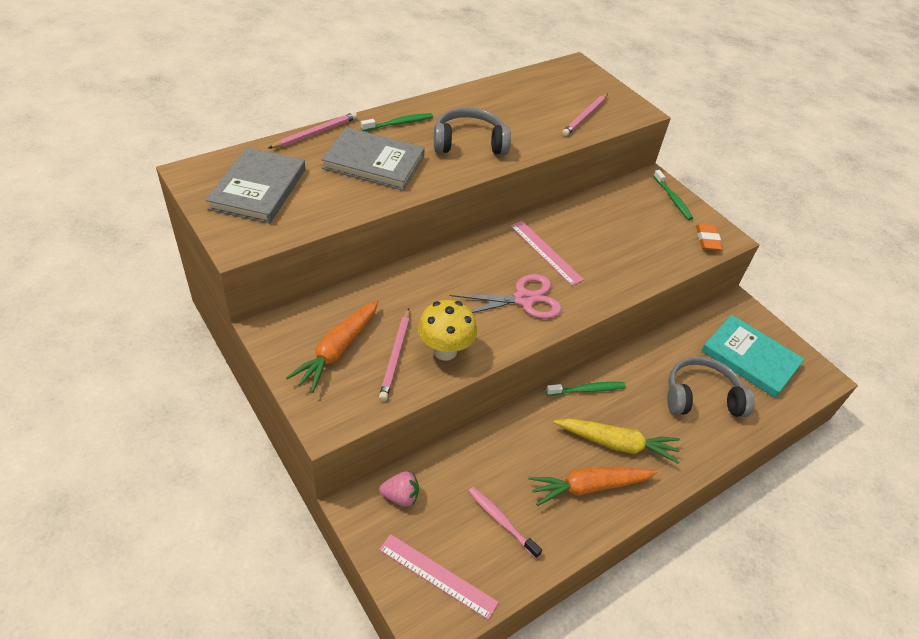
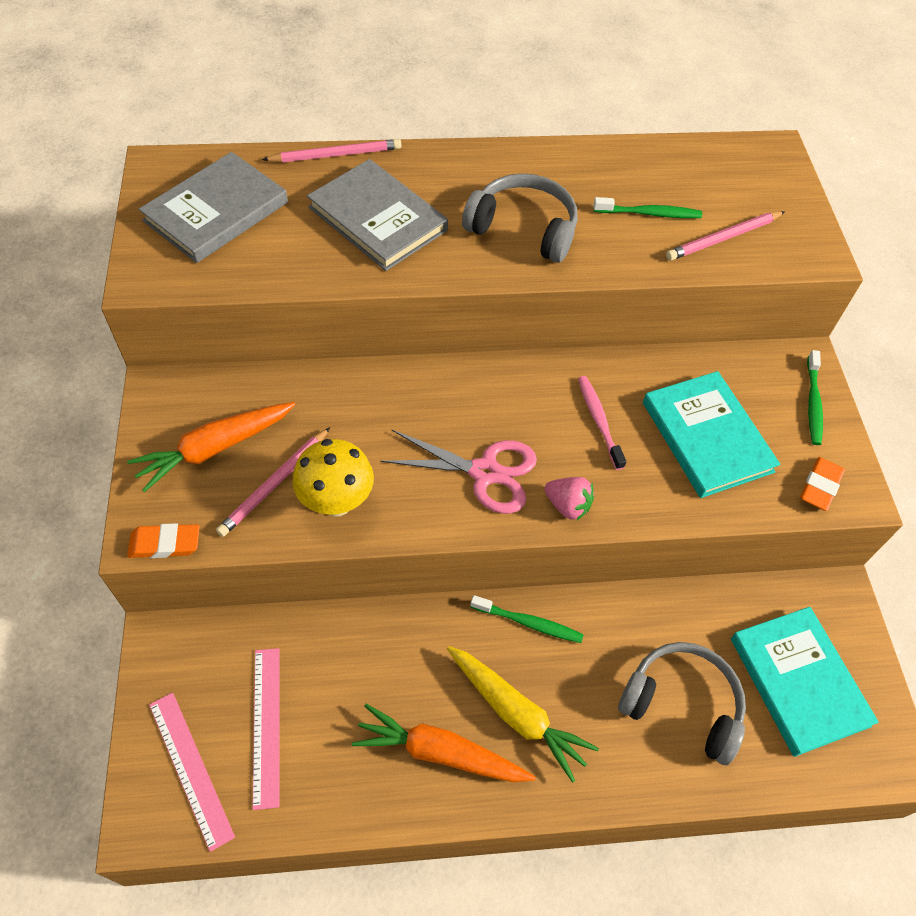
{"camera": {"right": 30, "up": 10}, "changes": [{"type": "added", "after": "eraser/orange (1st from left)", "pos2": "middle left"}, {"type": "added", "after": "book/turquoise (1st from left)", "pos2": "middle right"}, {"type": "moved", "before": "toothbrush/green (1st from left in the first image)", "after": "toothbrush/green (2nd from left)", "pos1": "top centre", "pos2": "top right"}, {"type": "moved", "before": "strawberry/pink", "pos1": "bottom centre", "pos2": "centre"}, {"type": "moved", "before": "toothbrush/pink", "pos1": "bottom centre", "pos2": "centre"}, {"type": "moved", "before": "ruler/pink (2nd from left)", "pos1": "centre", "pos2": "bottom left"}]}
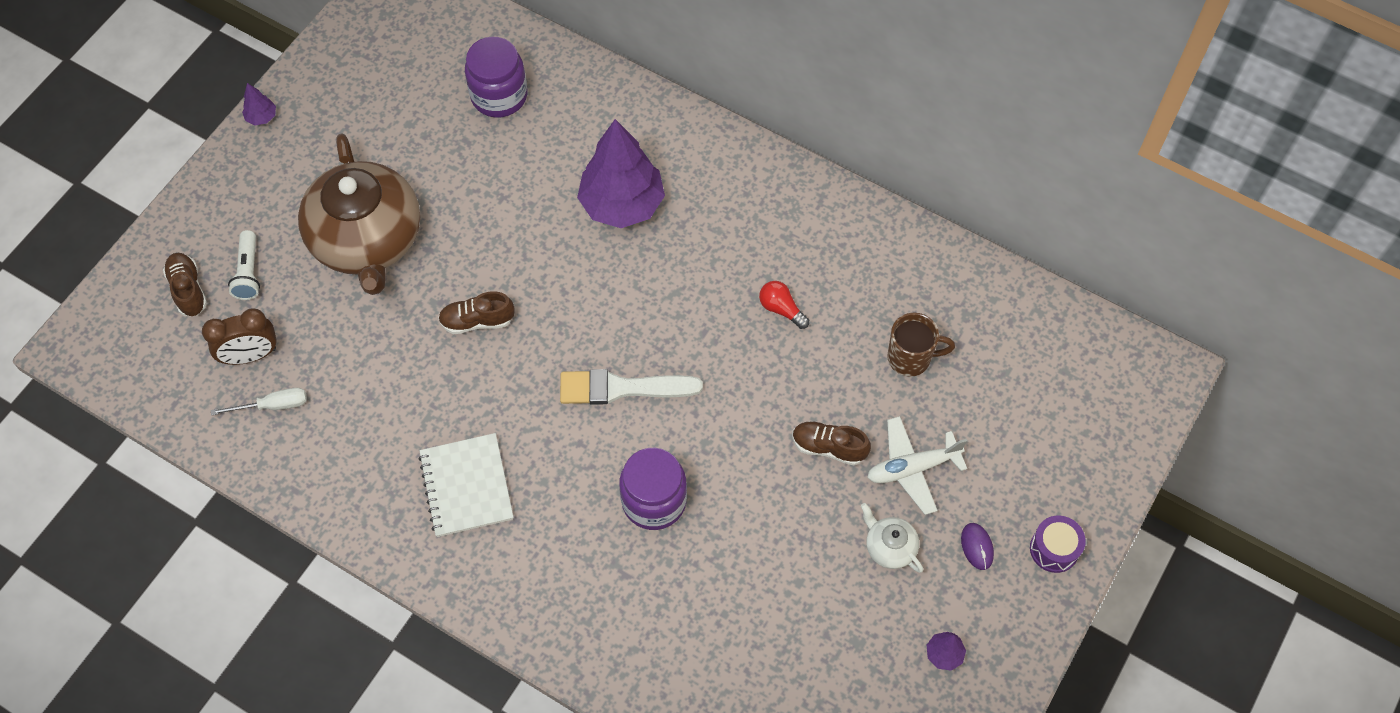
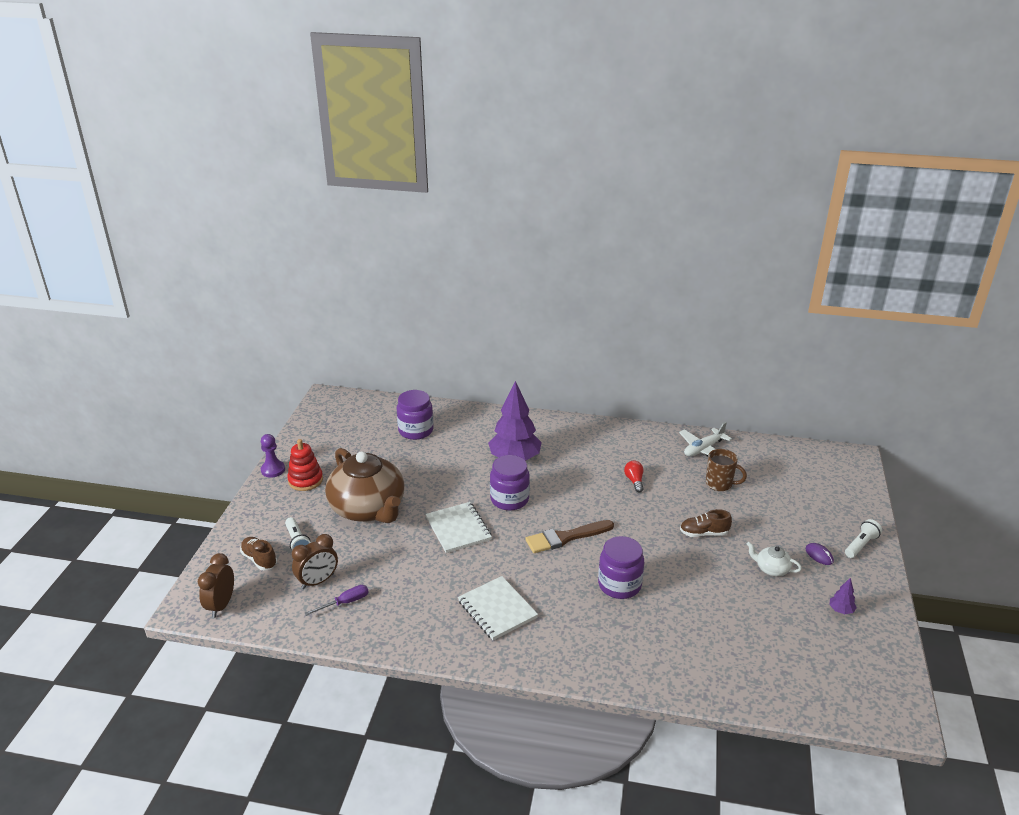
{"camera": {"right": -20, "up": -30}, "changes": [{"type": "added", "after": "clock/brown (1st from left)", "pos2": "bottom left"}, {"type": "added", "after": "stacking toy/red", "pos2": "middle left"}, {"type": "added", "after": "jar/purple (2nd from left)", "pos2": "centre"}, {"type": "moved", "before": "plane/white", "pos1": "centre", "pos2": "middle right"}, {"type": "replaced", "before": "tree/purple (1st from left)", "after": "pawn/purple", "pos1": "top left", "pos2": "middle left"}, {"type": "replaced", "before": "shoe/brown (2nd from left)", "after": "notebook/white (1st from left)", "pos1": "centre", "pos2": "centre"}, {"type": "replaced", "before": "drum/purple", "after": "flashlight/white (2nd from left)", "pos1": "bottom right", "pos2": "middle right"}, {"type": "recoloured", "before": "screwdriver/white", "after": "screwdriver/purple", "pos1": "middle left", "pos2": "bottom left"}, {"type": "recoloured", "before": "brush/white", "after": "brush/brown", "pos1": "centre", "pos2": "centre"}, {"type": "turned", "before": "light bulb/red", "pos1": "centre", "pos2": "centre", "turn": 60}, {"type": "turned", "before": "mug/brown", "pos1": "centre", "pos2": "middle right", "turn": 45}]}
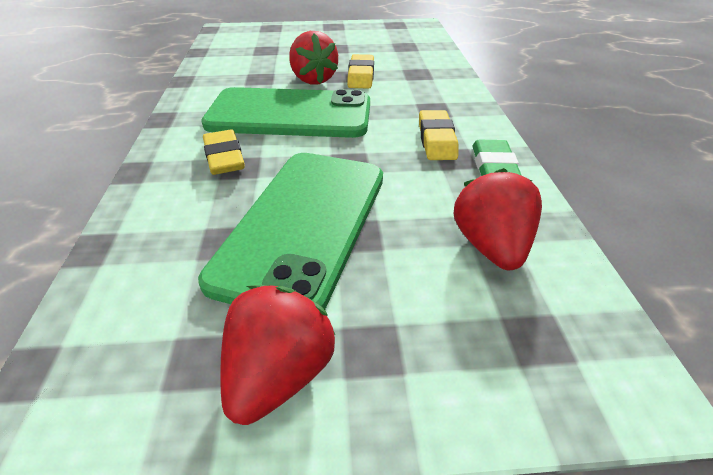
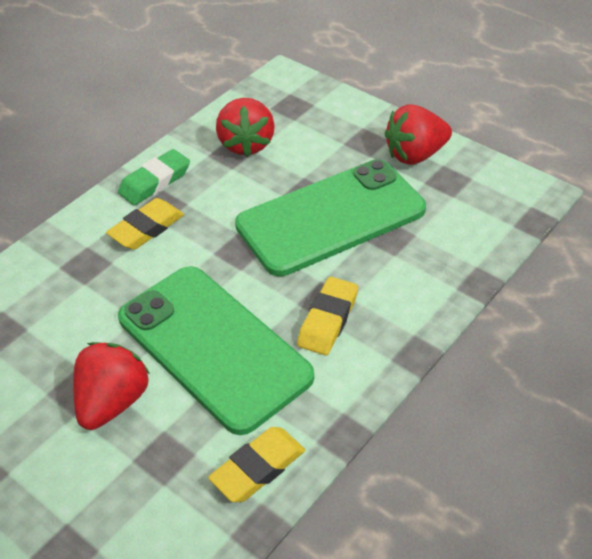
{"camera": {"right": -135, "up": 5}, "changes": [{"type": "moved", "before": "eraser/yellow (2nd from left)", "pos1": "top centre", "pos2": "bottom centre"}, {"type": "turned", "before": "strawberry/red (3rd from left in the first image)", "pos1": "middle right", "pos2": "top centre", "turn": -45}]}
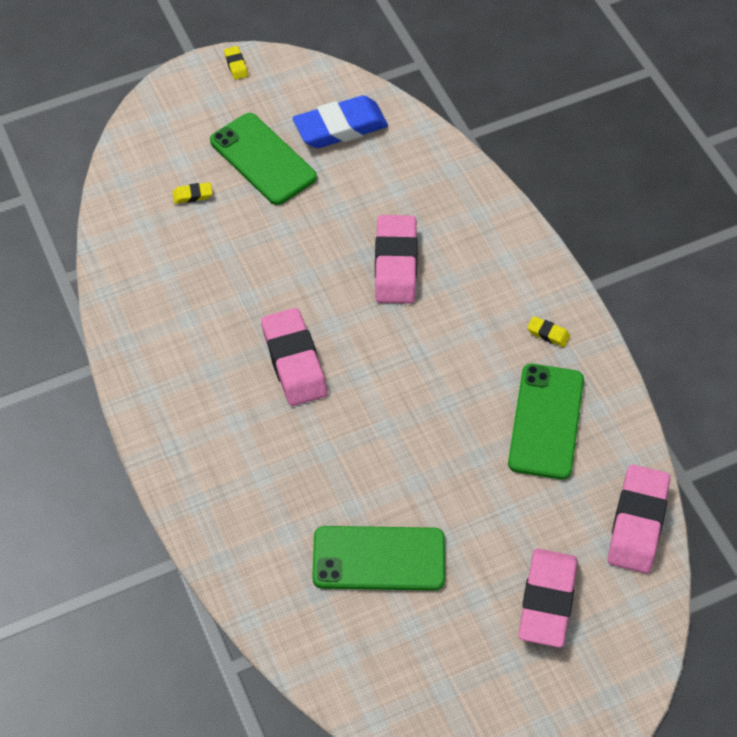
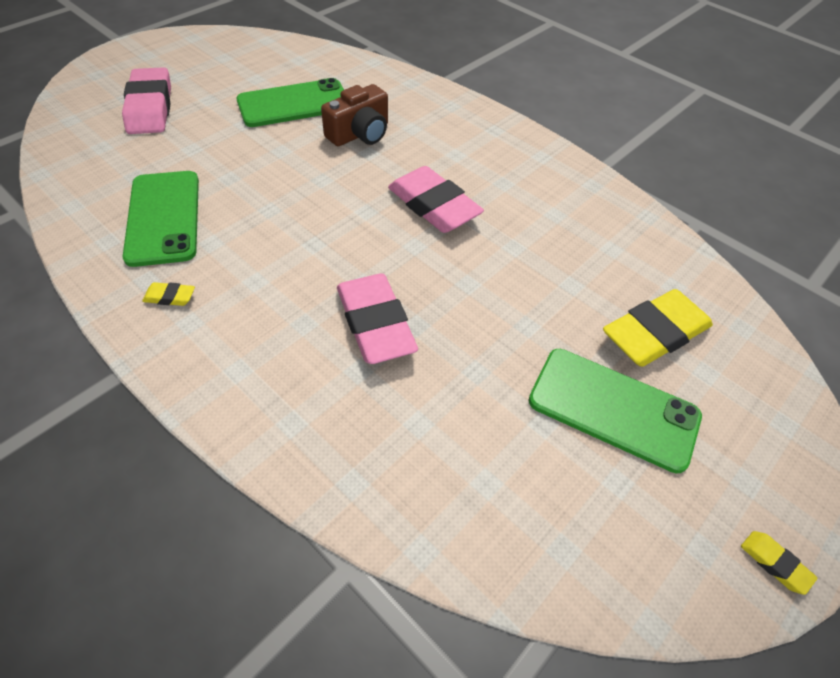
{"camera": {"right": 155, "up": -5}, "changes": [{"type": "removed", "before": "eraser/blue", "pos1": "top centre"}, {"type": "removed", "before": "eraser/pink (4th from left)", "pos1": "bottom right"}, {"type": "added", "after": "camera/brown", "pos2": "top centre"}, {"type": "resized", "before": "eraser/yellow (1st from left in the first image)", "pos1": "top left", "pos2": "middle right", "scale": 2.36}]}
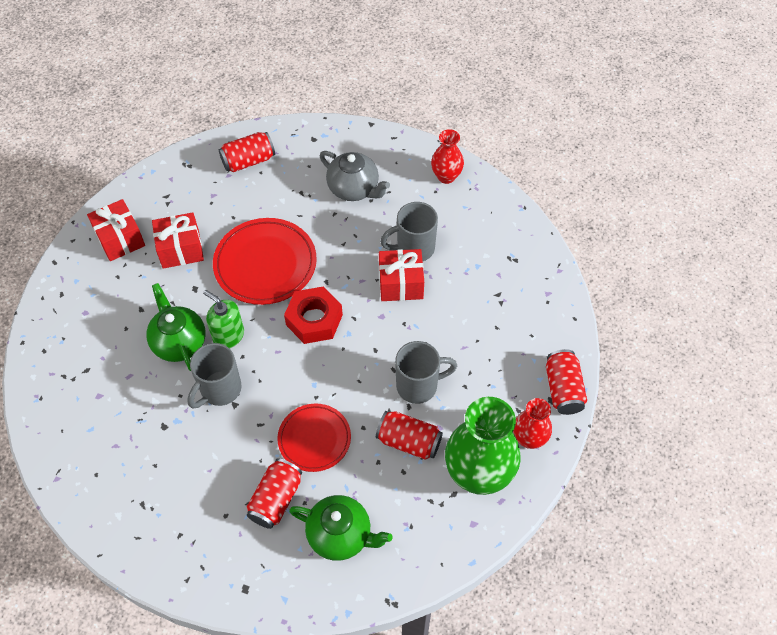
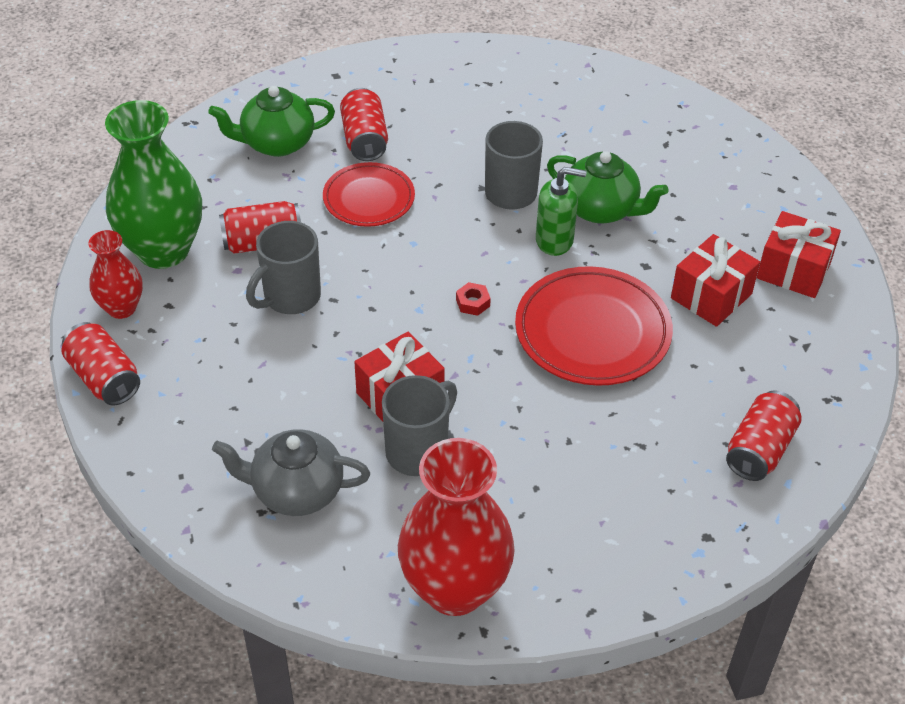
{"camera": {"right": 145, "up": -10}, "changes": [{"type": "moved", "before": "teapot/grey", "pos1": "top centre", "pos2": "bottom left"}, {"type": "resized", "before": "nut/red", "pos1": "centre", "pos2": "centre", "scale": 0.43}, {"type": "resized", "before": "vase/red (1st from left in the first image)", "pos1": "top centre", "pos2": "bottom centre", "scale": 1.87}]}
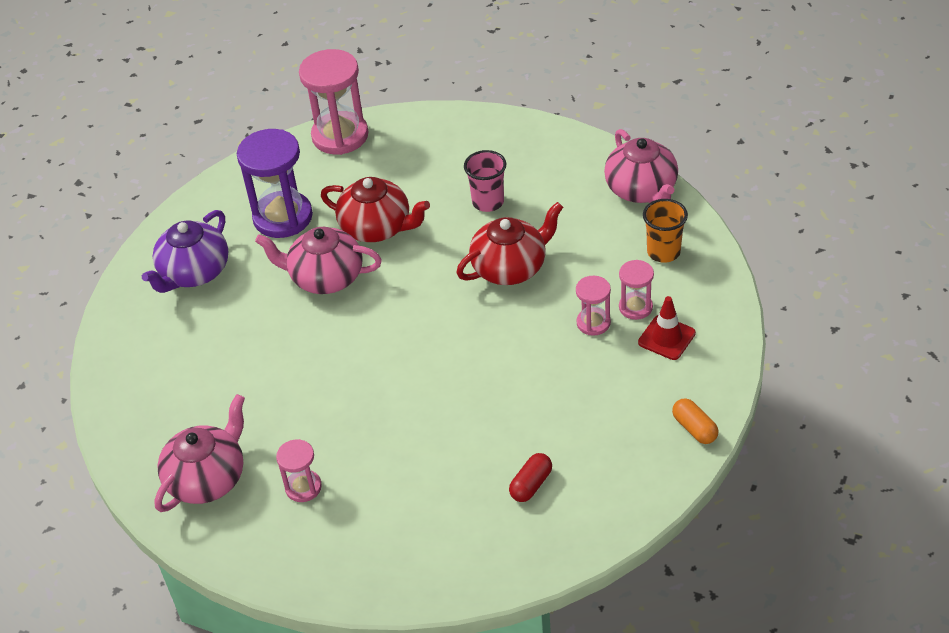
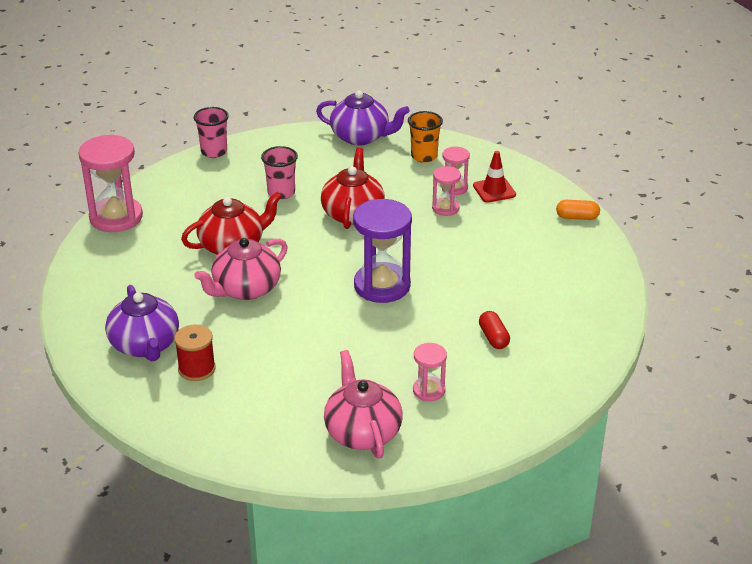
{"camera": {"right": -55, "up": -10}, "changes": [{"type": "added", "after": "spool/red", "pos2": "middle left"}, {"type": "added", "after": "cup/pink (1st from left)", "pos2": "top left"}, {"type": "moved", "before": "hourglass/purple", "pos1": "top left", "pos2": "centre"}, {"type": "moved", "before": "capsule/red", "pos1": "bottom centre", "pos2": "centre"}, {"type": "recoloured", "before": "teapot/pink (3rd from left)", "after": "teapot/purple (2nd from left)", "pos1": "top right", "pos2": "top centre"}]}
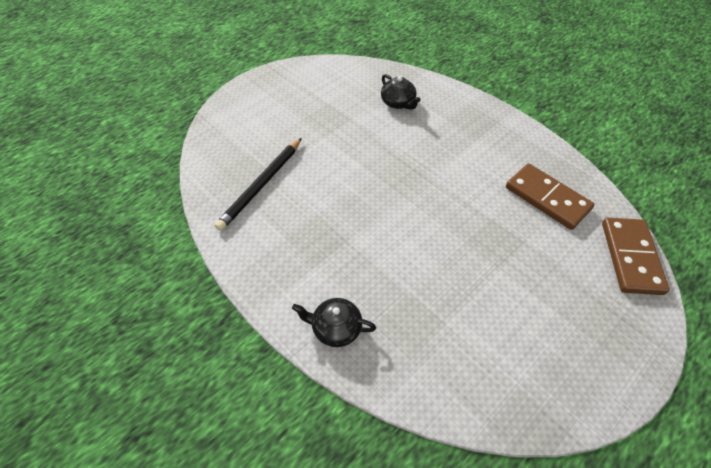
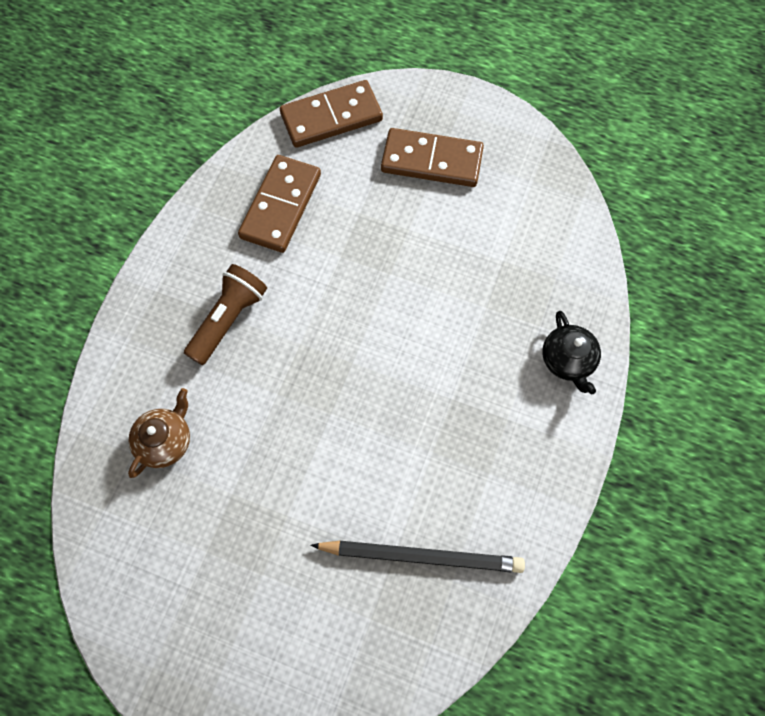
{"camera": {"right": -115, "up": 15}, "changes": [{"type": "added", "after": "flashlight/brown", "pos2": "middle left"}, {"type": "added", "after": "domino/brown (3rd from left)", "pos2": "top centre"}, {"type": "recoloured", "before": "teapot/black (2nd from left)", "after": "teapot/brown", "pos1": "top centre", "pos2": "middle left"}]}
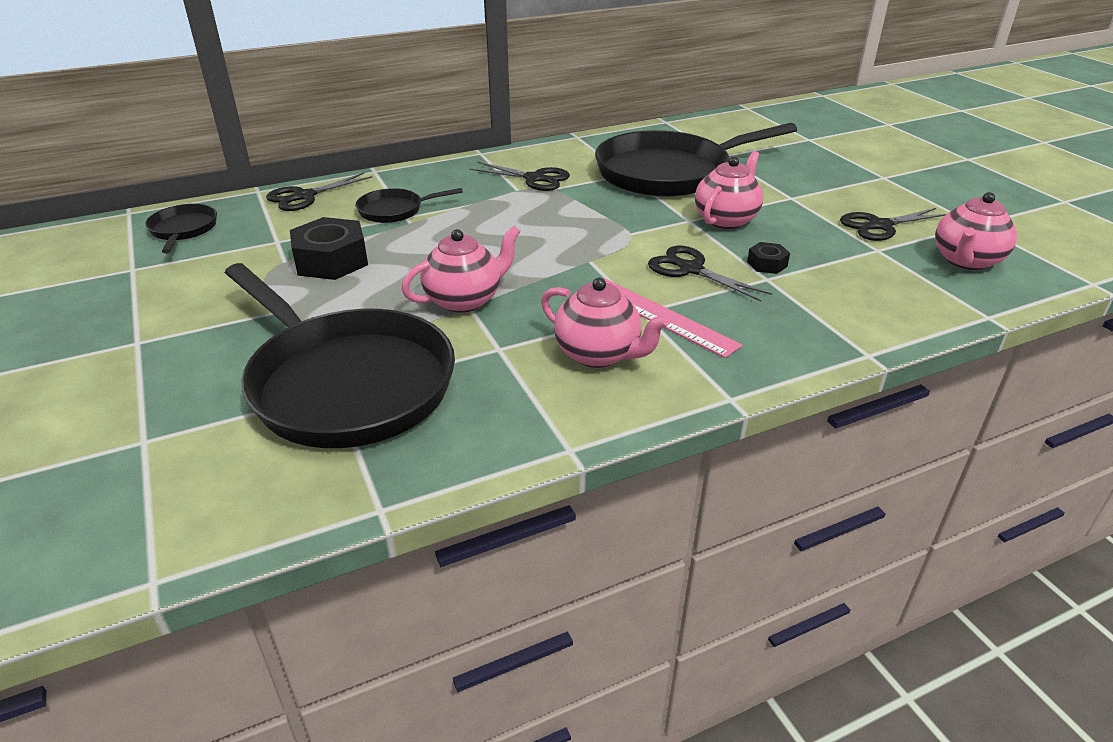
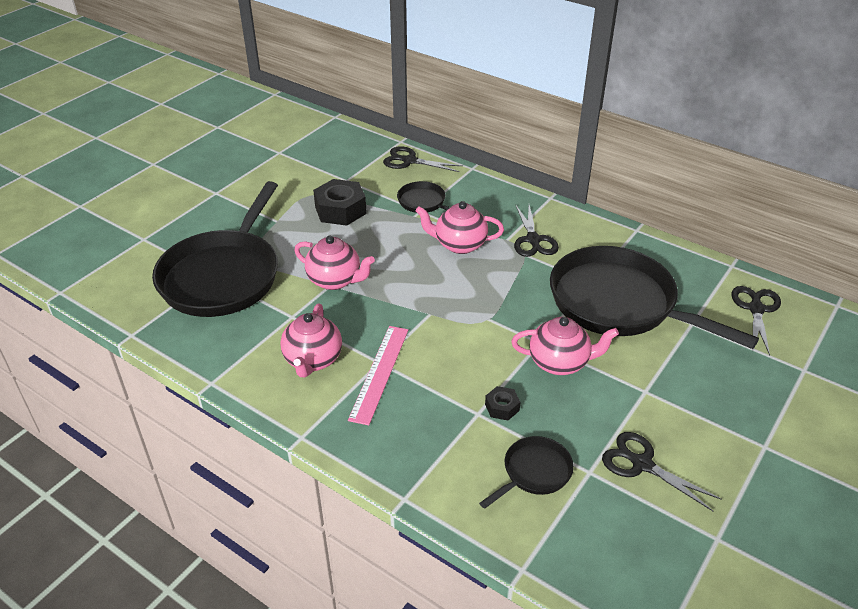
{"camera": {"right": 60, "up": 5}, "changes": [{"type": "moved", "before": "pan/black (1st from left in the first image)", "after": "pan/black (3rd from left)", "pos1": "top left", "pos2": "bottom centre"}, {"type": "moved", "before": "scissors/black (3rd from left in the first image)", "after": "scissors/black (4th from left)", "pos1": "centre", "pos2": "middle right"}, {"type": "moved", "before": "teapot/pink (4th from left in the first image)", "after": "teapot/pink (3rd from left)", "pos1": "top right", "pos2": "centre"}]}
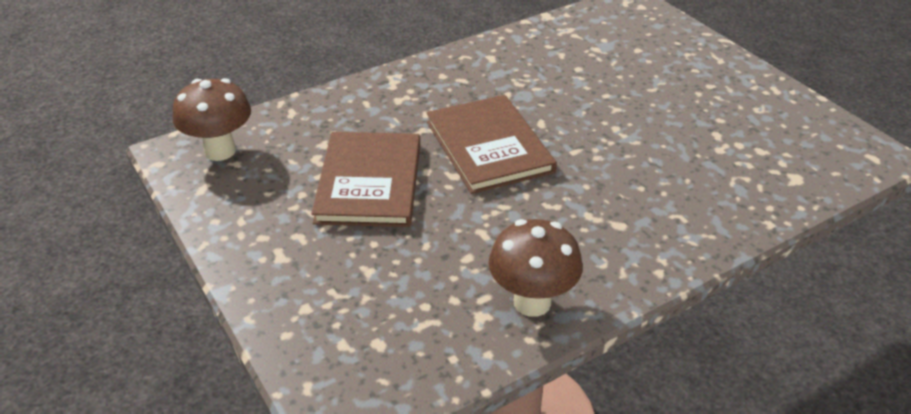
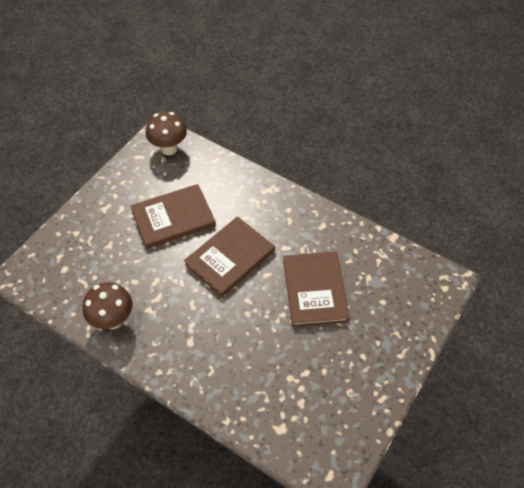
{"camera": {"right": 65, "up": 15}, "changes": [{"type": "added", "after": "book/brown (3rd from left)", "pos2": "centre"}]}
